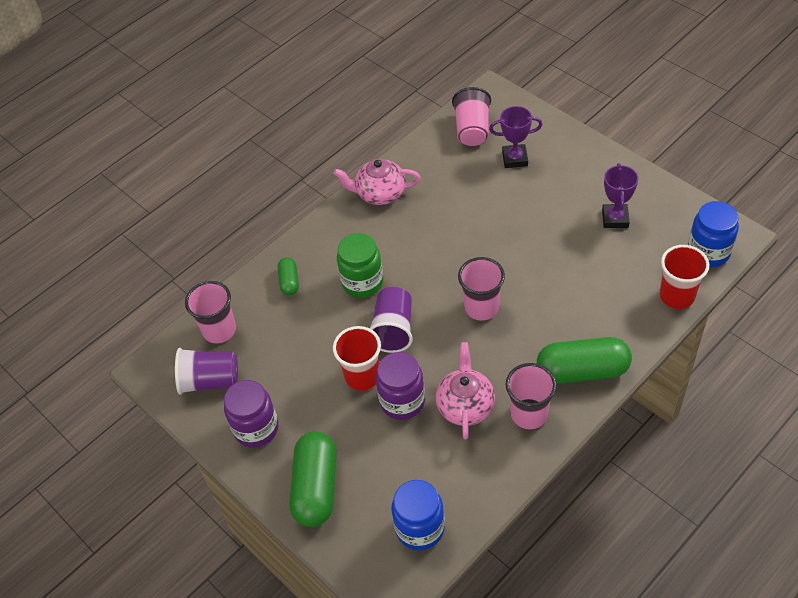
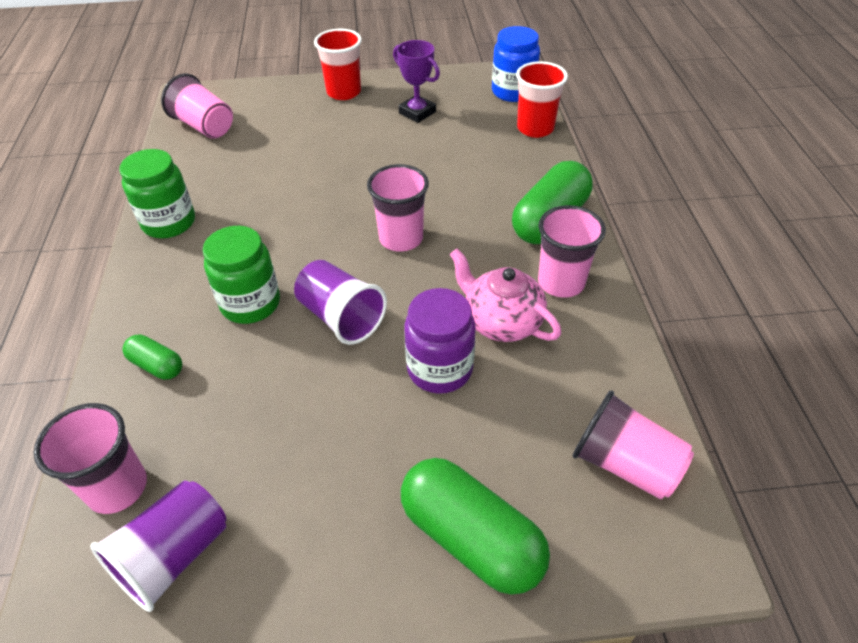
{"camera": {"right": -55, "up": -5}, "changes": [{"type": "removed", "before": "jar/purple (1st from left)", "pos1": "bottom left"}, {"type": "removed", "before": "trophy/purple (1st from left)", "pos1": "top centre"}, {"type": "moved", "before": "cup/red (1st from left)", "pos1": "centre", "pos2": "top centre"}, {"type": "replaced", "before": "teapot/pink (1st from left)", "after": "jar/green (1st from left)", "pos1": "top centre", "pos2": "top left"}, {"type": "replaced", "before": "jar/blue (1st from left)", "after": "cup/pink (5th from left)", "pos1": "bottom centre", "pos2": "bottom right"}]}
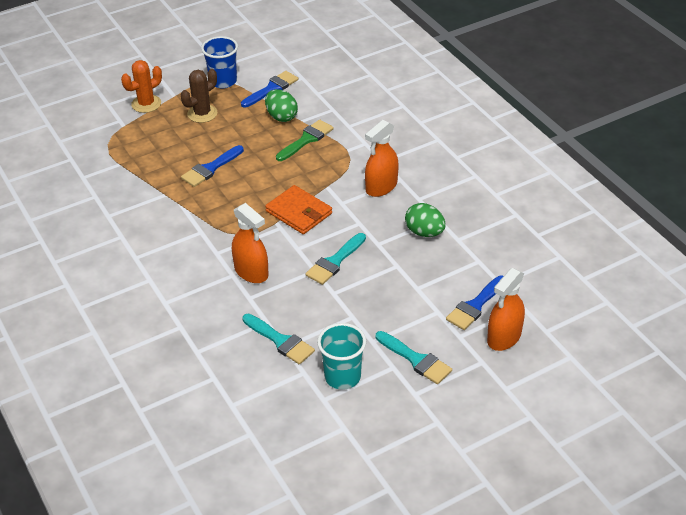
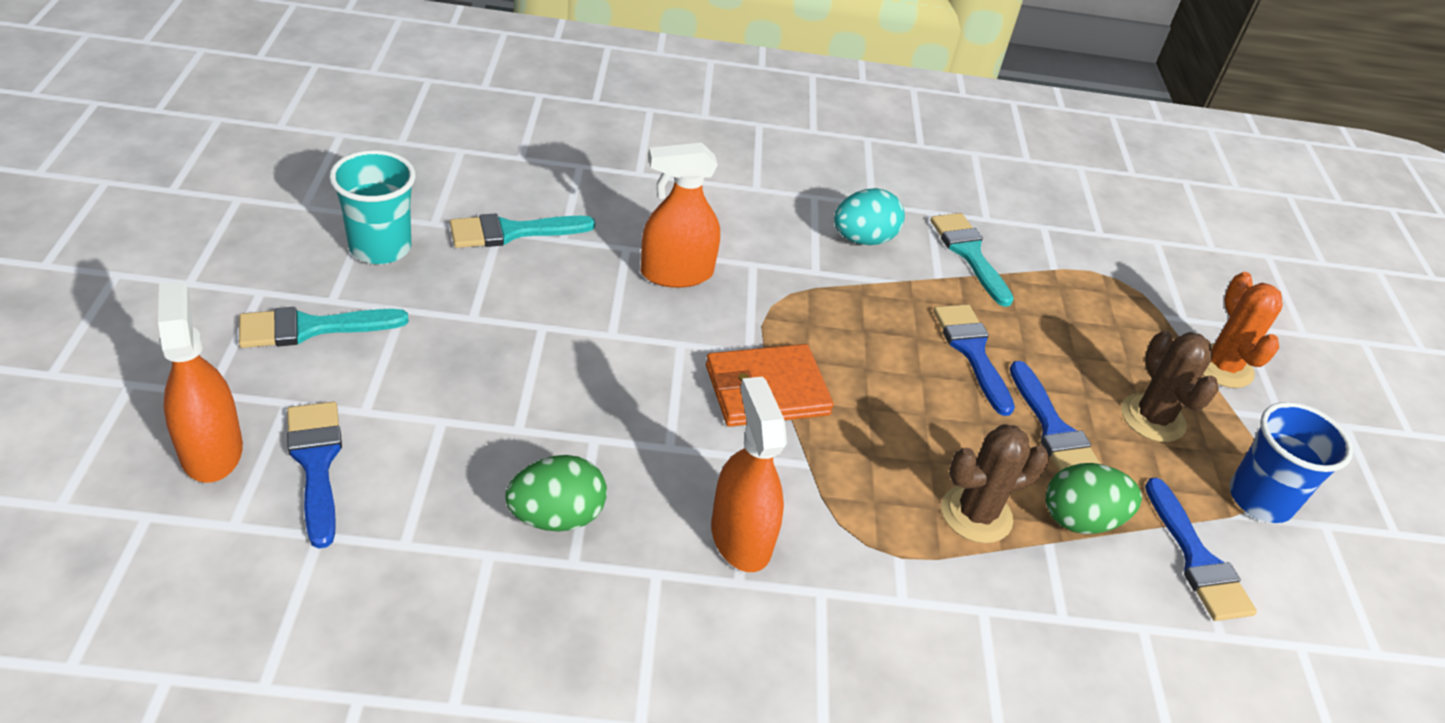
{"camera": {"right": 115, "up": 0}, "changes": [{"type": "added", "after": "egg/turquoise", "pos2": "top centre"}, {"type": "added", "after": "brush/blue (3rd from left)", "pos2": "middle right"}, {"type": "moved", "before": "brush/turquoise (2nd from left in the first image)", "after": "brush/turquoise (3rd from left)", "pos1": "centre", "pos2": "middle right"}, {"type": "replaced", "before": "brush/green", "after": "cactus/brown (1st from left)", "pos1": "top centre", "pos2": "bottom right"}]}
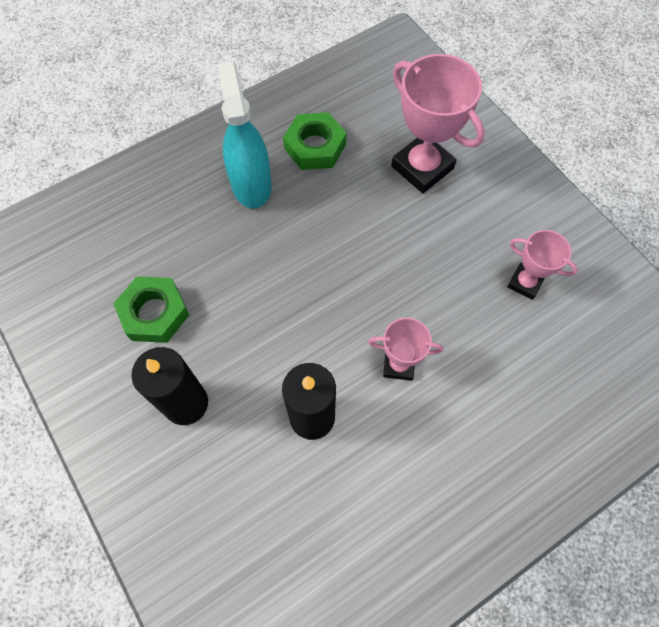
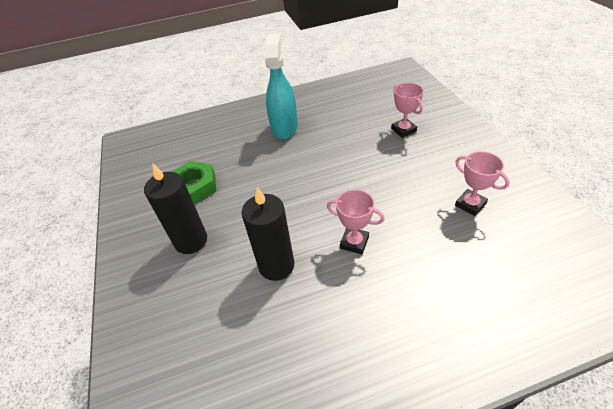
{"camera": {"right": 20, "up": -20}, "changes": [{"type": "removed", "before": "nut/green (2nd from left)", "pos1": "top centre"}, {"type": "resized", "before": "trophy/pink (2nd from left)", "pos1": "top centre", "pos2": "top centre", "scale": 0.56}]}
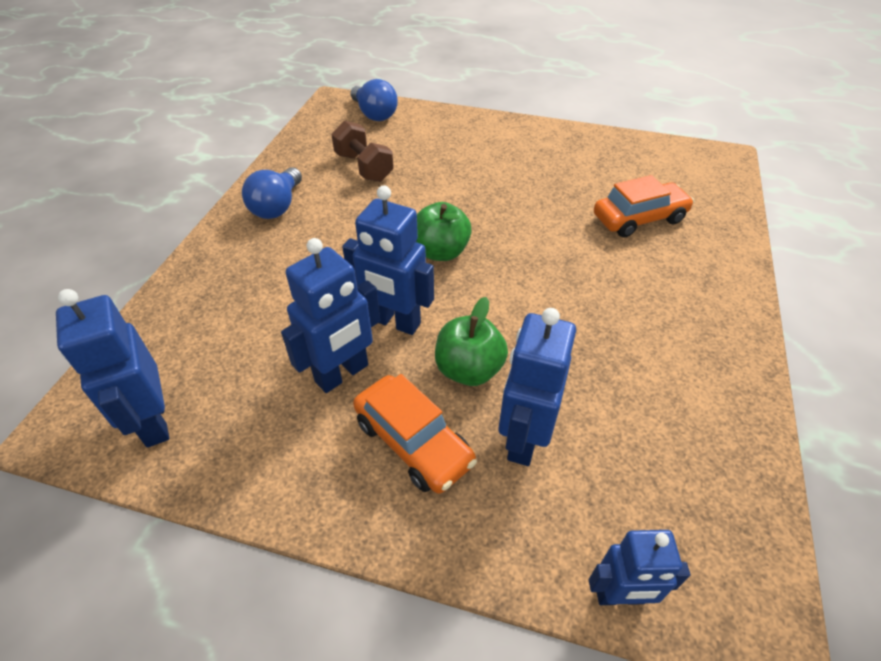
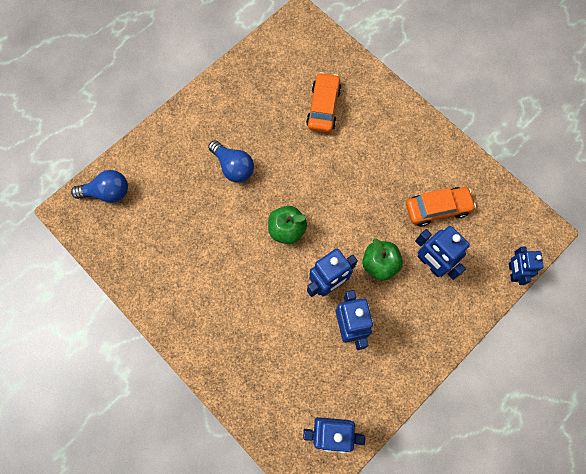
{"camera": {"right": -60, "up": 25}, "changes": [{"type": "removed", "before": "dumbbell/brown", "pos1": "top centre"}, {"type": "moved", "before": "light bulb/blue (1st from left in the first image)", "after": "light bulb/blue (2nd from left)", "pos1": "top left", "pos2": "centre"}, {"type": "moved", "before": "car/orange (1st from left in the first image)", "after": "car/orange (2nd from left)", "pos1": "centre", "pos2": "middle right"}, {"type": "turned", "before": "robot/blue (5th from left)", "pos1": "bottom right", "pos2": "middle right", "turn": 150}]}
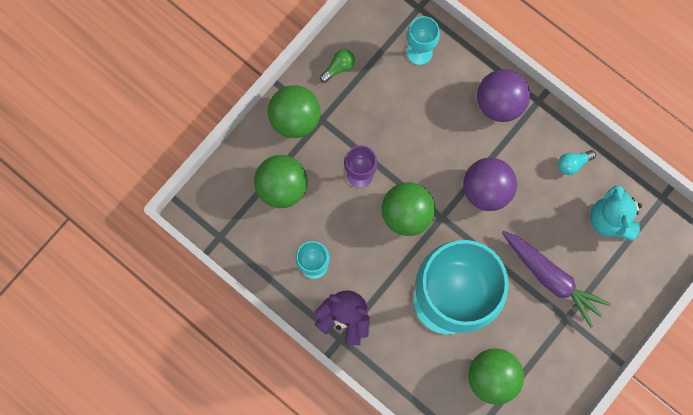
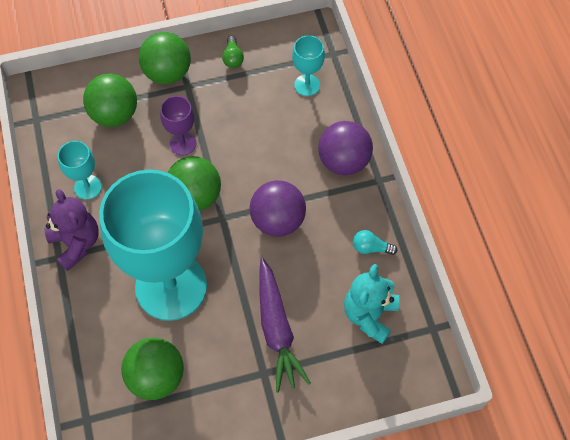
{"camera": {"right": 35, "up": -15}, "changes": [{"type": "turned", "before": "light bulb/green", "pos1": "top centre", "pos2": "top centre", "turn": 90}]}
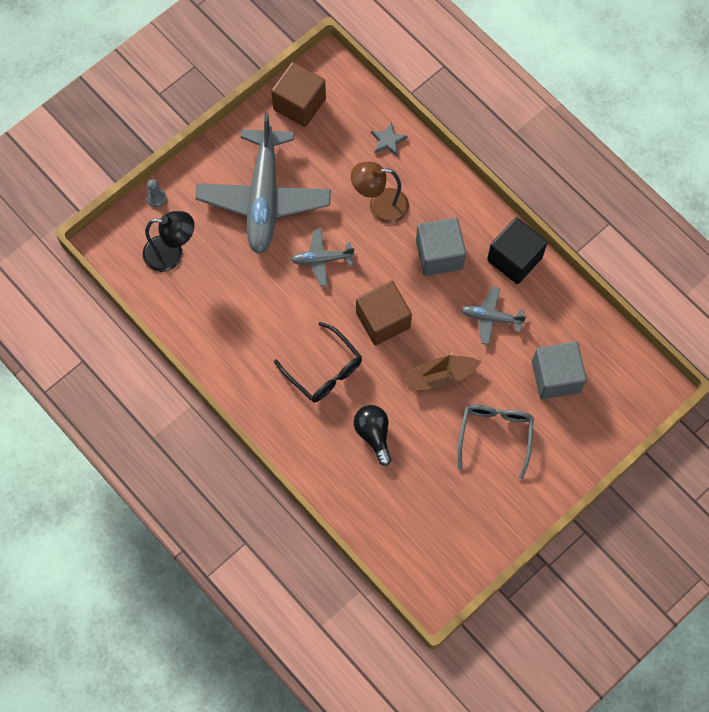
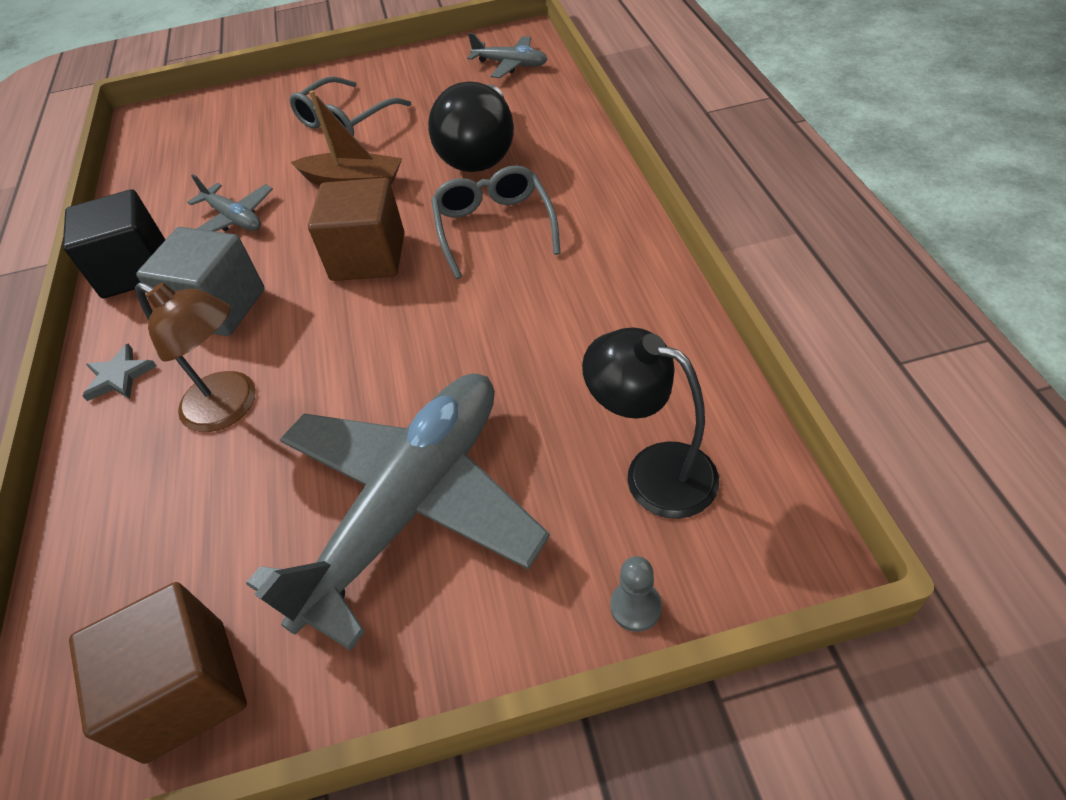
{"camera": {"right": -145, "up": -20}, "changes": [{"type": "removed", "before": "cube/grey (2nd from left)", "pos1": "middle right"}, {"type": "moved", "before": "plane/grey (2nd from left in the first image)", "after": "plane/grey (3rd from left)", "pos1": "centre", "pos2": "top centre"}, {"type": "moved", "before": "star/grey", "pos1": "top centre", "pos2": "middle left"}, {"type": "recoloured", "before": "glasses/black", "after": "glasses/grey (2nd from left)", "pos1": "centre", "pos2": "top centre"}, {"type": "resized", "before": "light bulb/black", "pos1": "centre", "pos2": "top centre", "scale": 1.62}]}
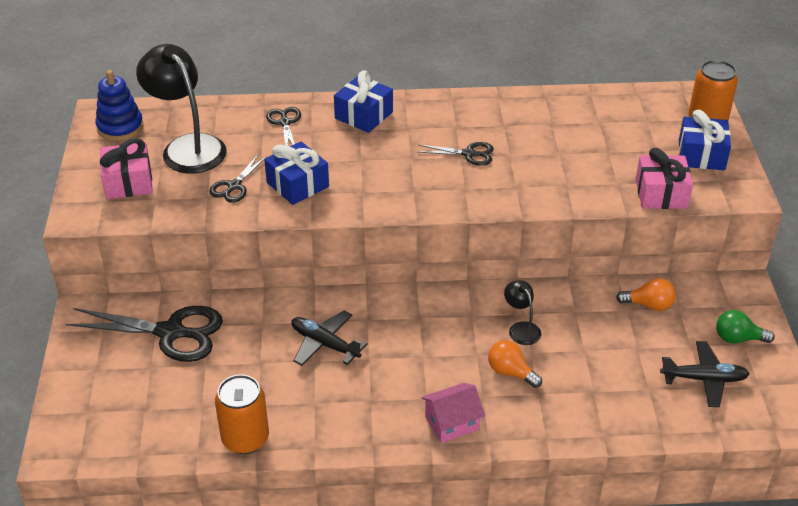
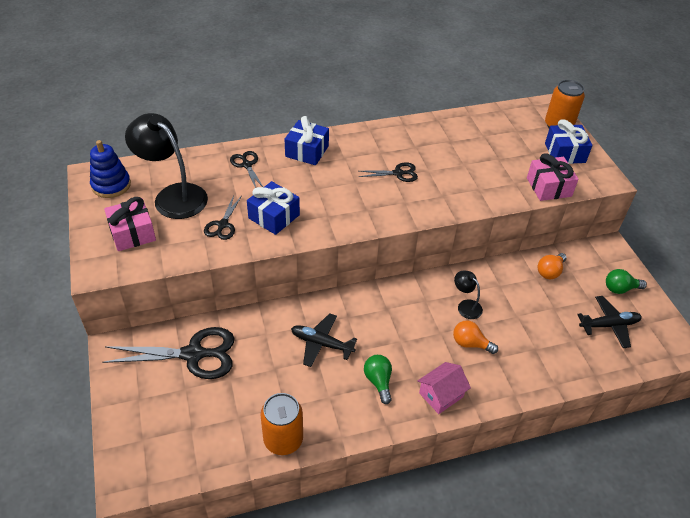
{"camera": {"right": -15, "up": 5}, "changes": [{"type": "added", "after": "light bulb/green (1st from left)", "pos2": "bottom centre"}, {"type": "turned", "before": "light bulb/orange (2nd from left)", "pos1": "middle right", "pos2": "middle right", "turn": 135}]}
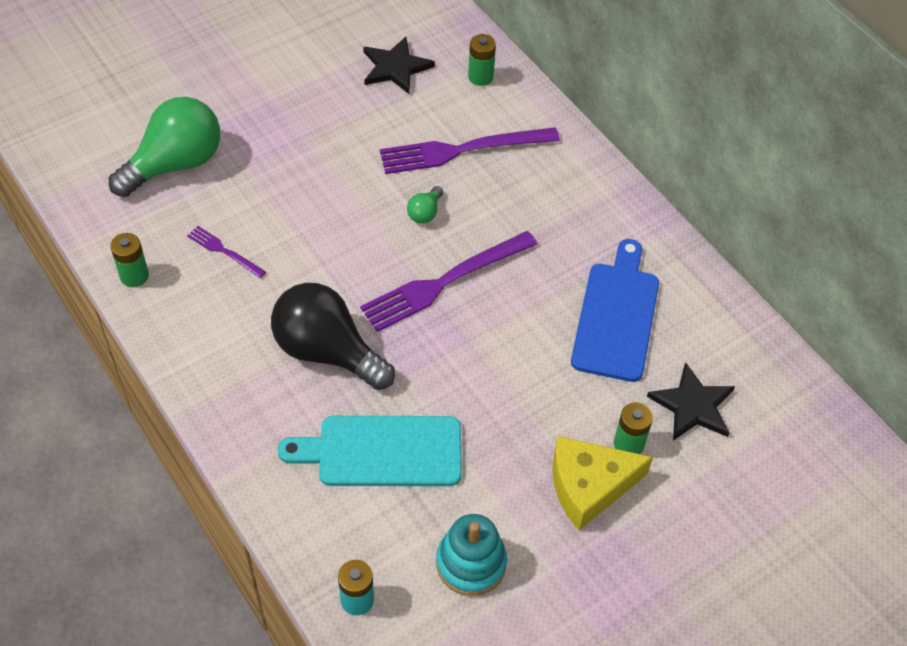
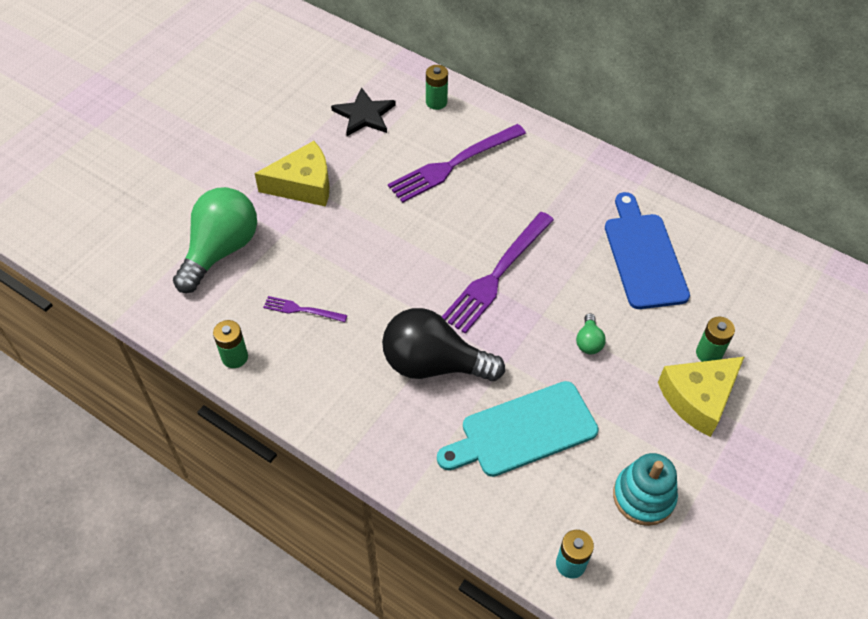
{"camera": {"right": -20, "up": 0}, "changes": [{"type": "removed", "before": "star/black (2nd from left)", "pos1": "middle right"}, {"type": "added", "after": "cheese/yellow (1st from left)", "pos2": "top centre"}, {"type": "moved", "before": "light bulb/green (2nd from left)", "pos1": "top centre", "pos2": "middle right"}]}
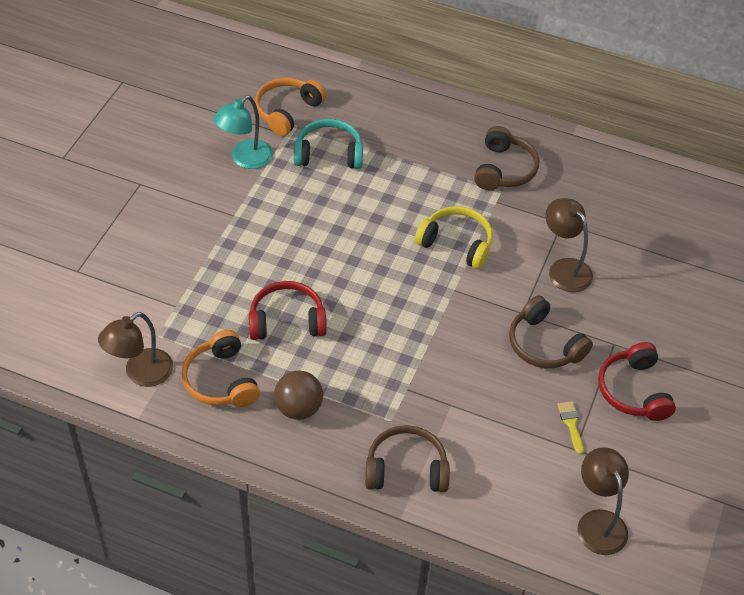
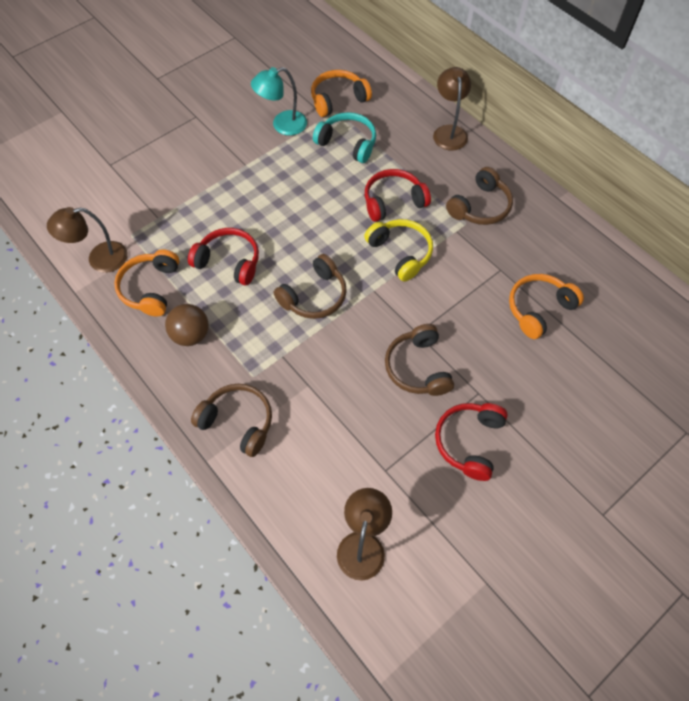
{"camera": {"right": 30, "up": 10}, "changes": [{"type": "removed", "before": "brush/yellow", "pos1": "bottom right"}, {"type": "added", "after": "headphones/brown (2nd from left)", "pos2": "centre"}, {"type": "added", "after": "headphones/red (2nd from left)", "pos2": "top centre"}, {"type": "added", "after": "headphones/orange (3rd from left)", "pos2": "middle right"}, {"type": "moved", "before": "lamp/brown (2nd from left in the first image)", "after": "lamp/brown (3rd from left)", "pos1": "middle right", "pos2": "top centre"}]}
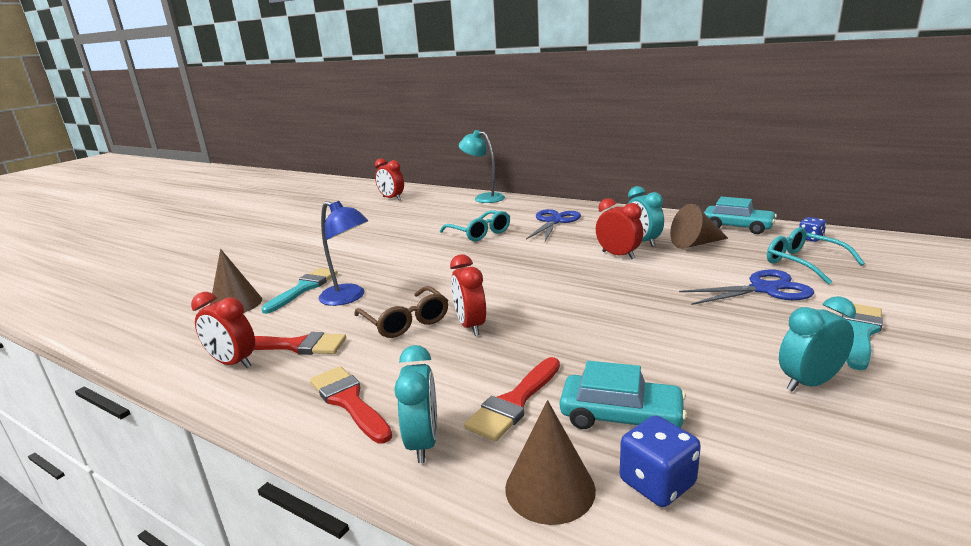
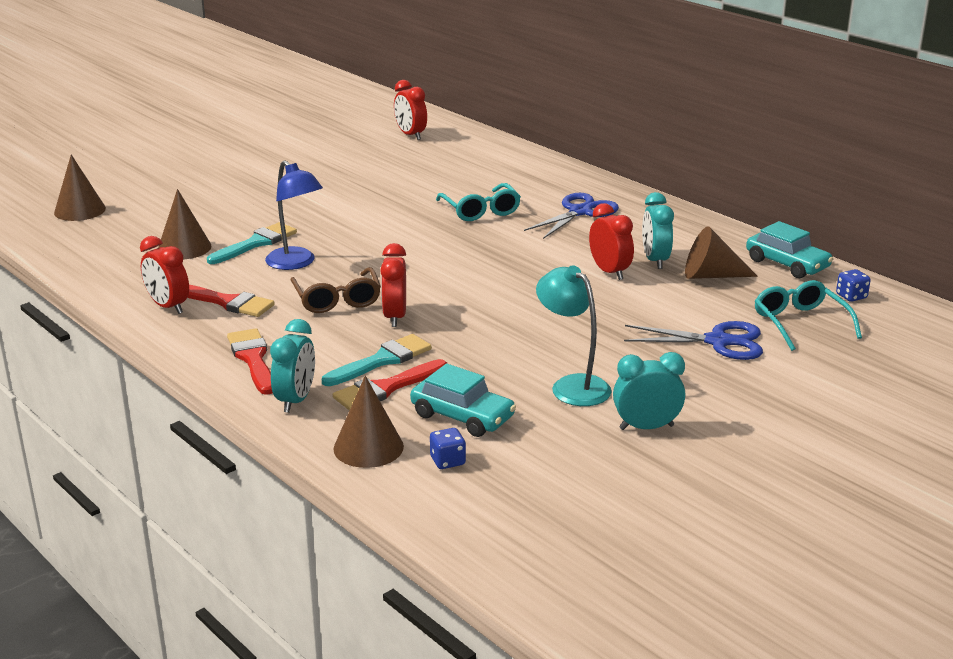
{"camera": {"right": 15, "up": 5}, "changes": [{"type": "added", "after": "cone/brown (1st from left)", "pos2": "top left"}, {"type": "moved", "before": "lamp/turquoise", "pos1": "top centre", "pos2": "centre"}, {"type": "moved", "before": "brush/turquoise (2nd from left)", "pos1": "middle right", "pos2": "centre"}, {"type": "resized", "before": "dice/blue (1st from left)", "pos1": "bottom right", "pos2": "bottom centre", "scale": 0.66}]}
